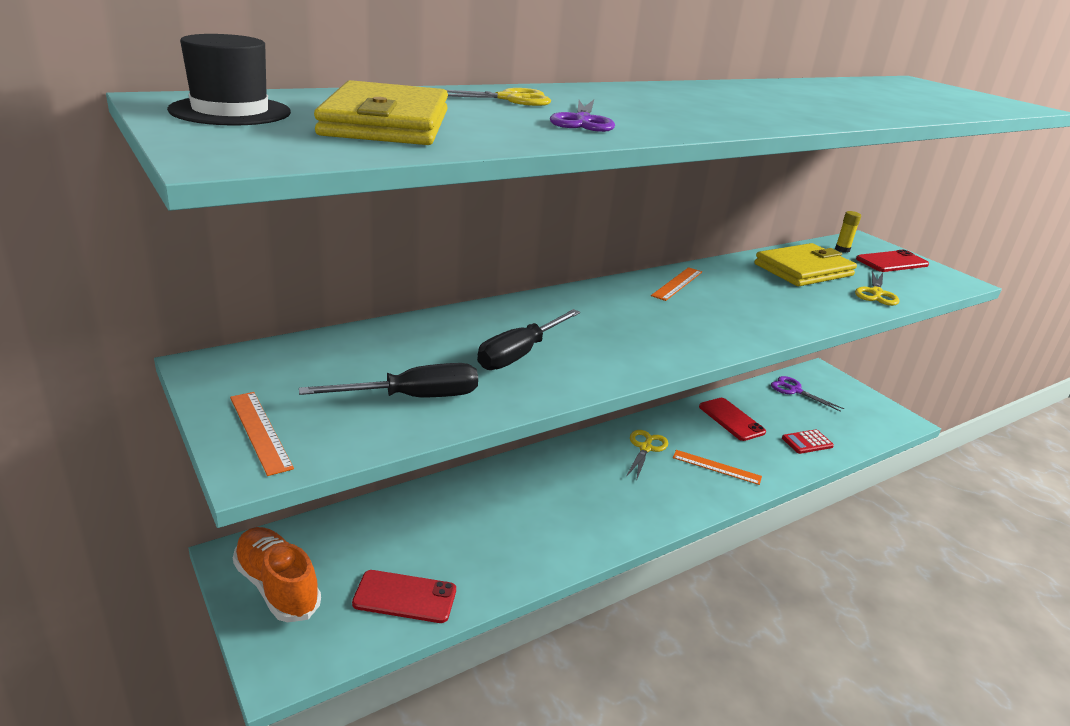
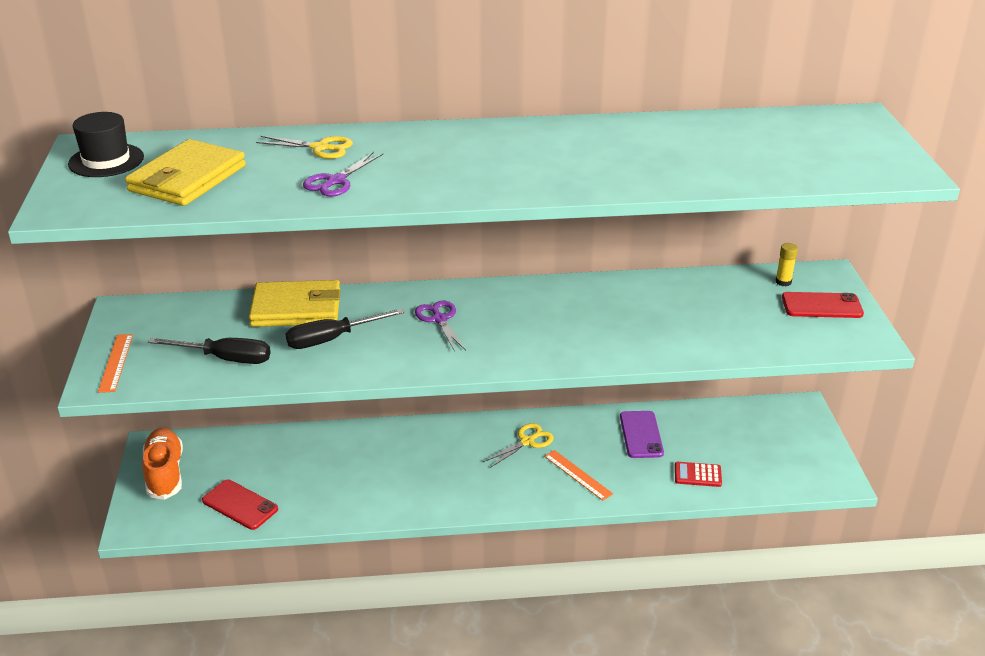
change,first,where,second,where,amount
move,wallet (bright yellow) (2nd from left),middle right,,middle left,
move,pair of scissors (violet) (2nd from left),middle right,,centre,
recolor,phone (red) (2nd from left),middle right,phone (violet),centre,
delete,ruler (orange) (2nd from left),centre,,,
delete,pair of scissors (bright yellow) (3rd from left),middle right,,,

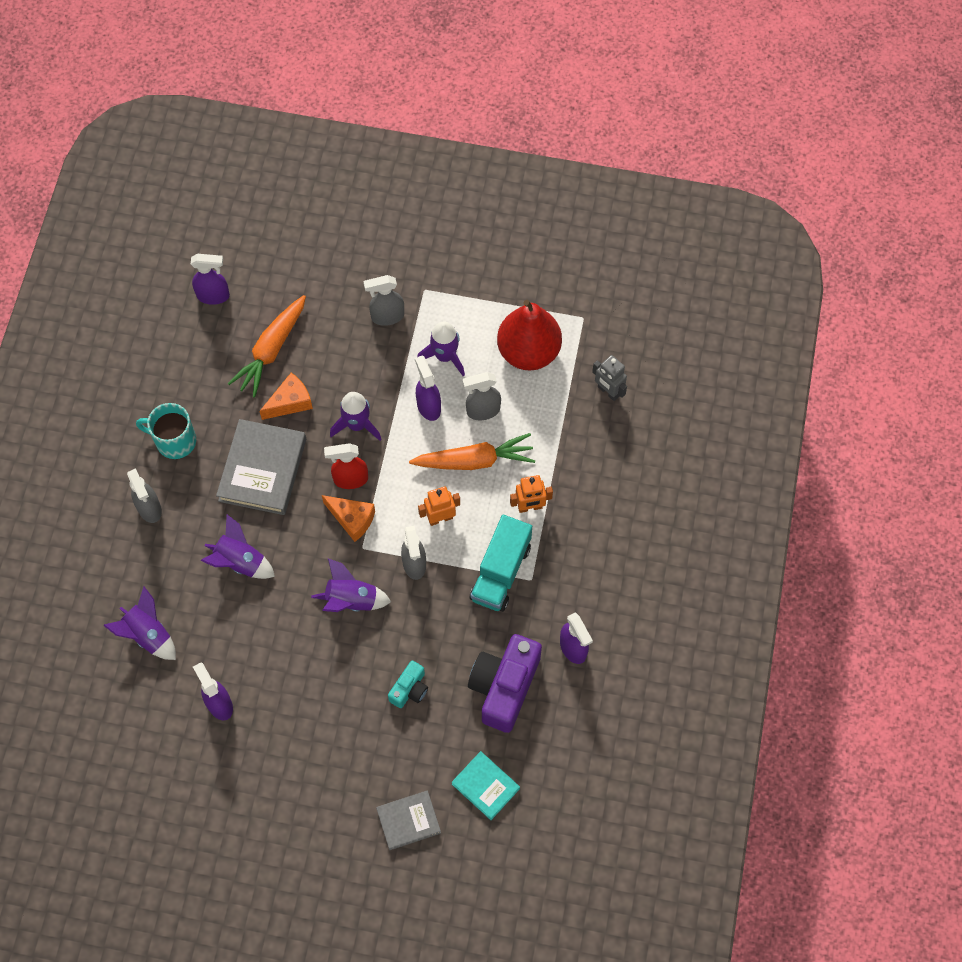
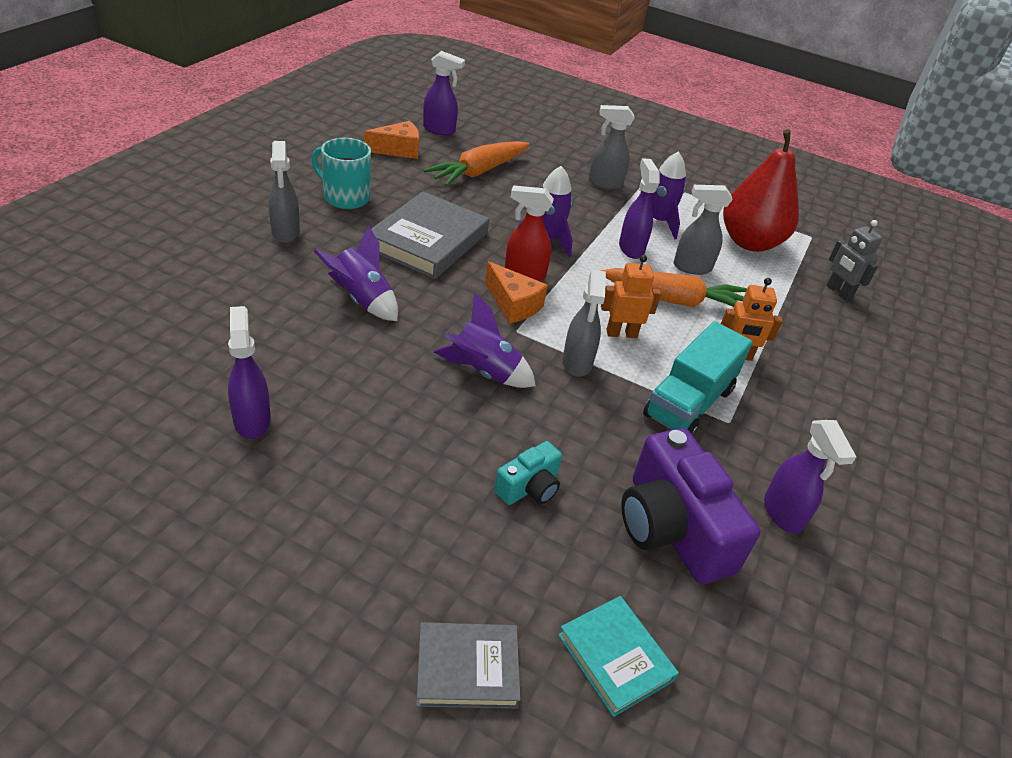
change,first,where,second,where,amount
move,cheese (orange) (1st from left),middle left,,top centre,
rotate,camera (violet),bottom centre,,bottom right,60 degrees counterclockwise
delete,spaceship (violet) (1st from left),middle left,,,

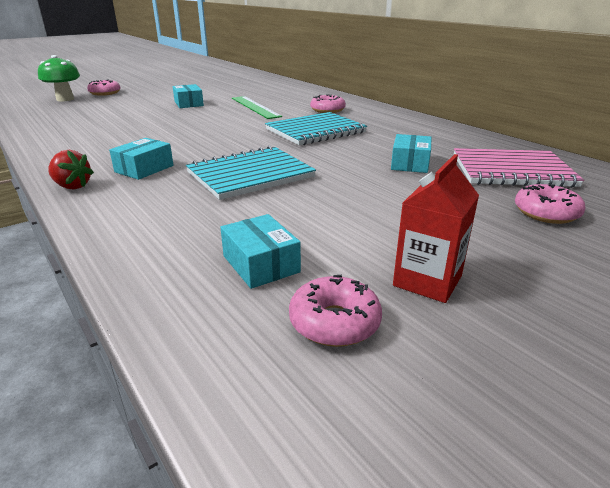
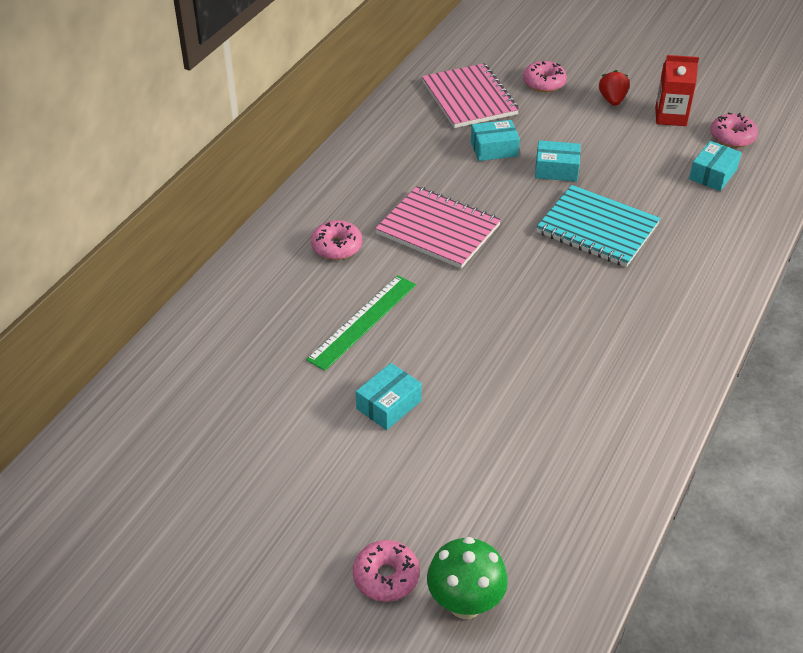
change,first,where,second,where,amount
recolor,notepad (turquoise) (2nd from left),top centre,notepad (rose-pink) (1st from left),centre,
move,package (turquoise) (1st from left in the first image),top left,package (turquoise) (3rd from left),top right,
move,berry (red),middle left,,top right,

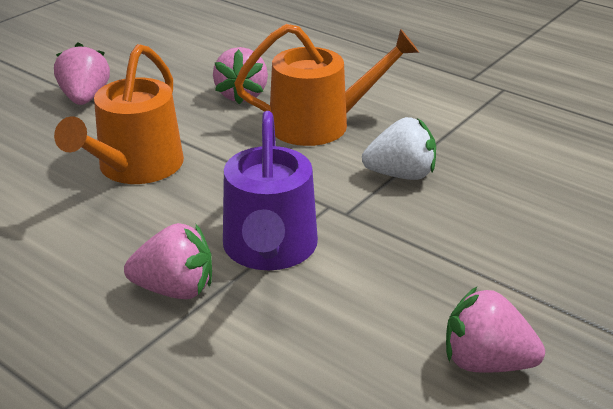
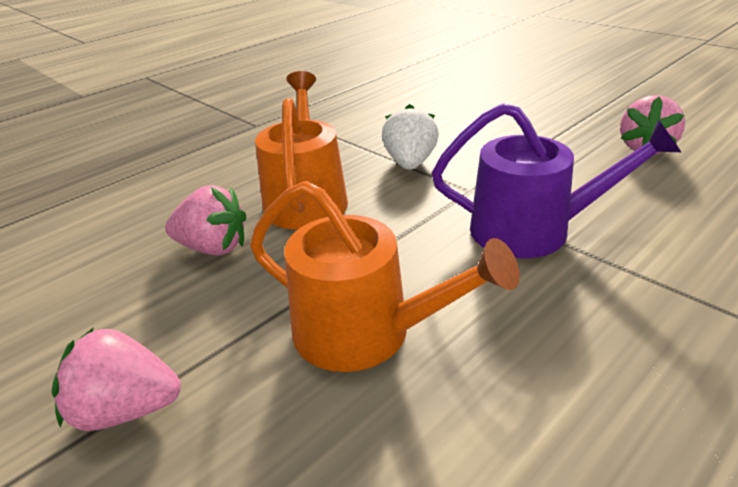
change,first,where,second,where,amount
delete,berry (rose-pink) (2nd from left),middle left,,,

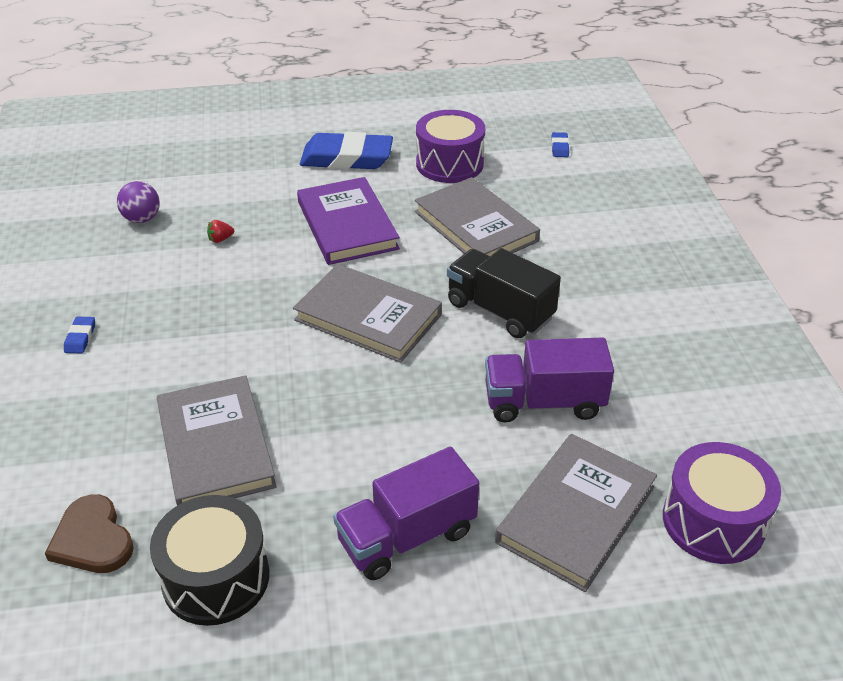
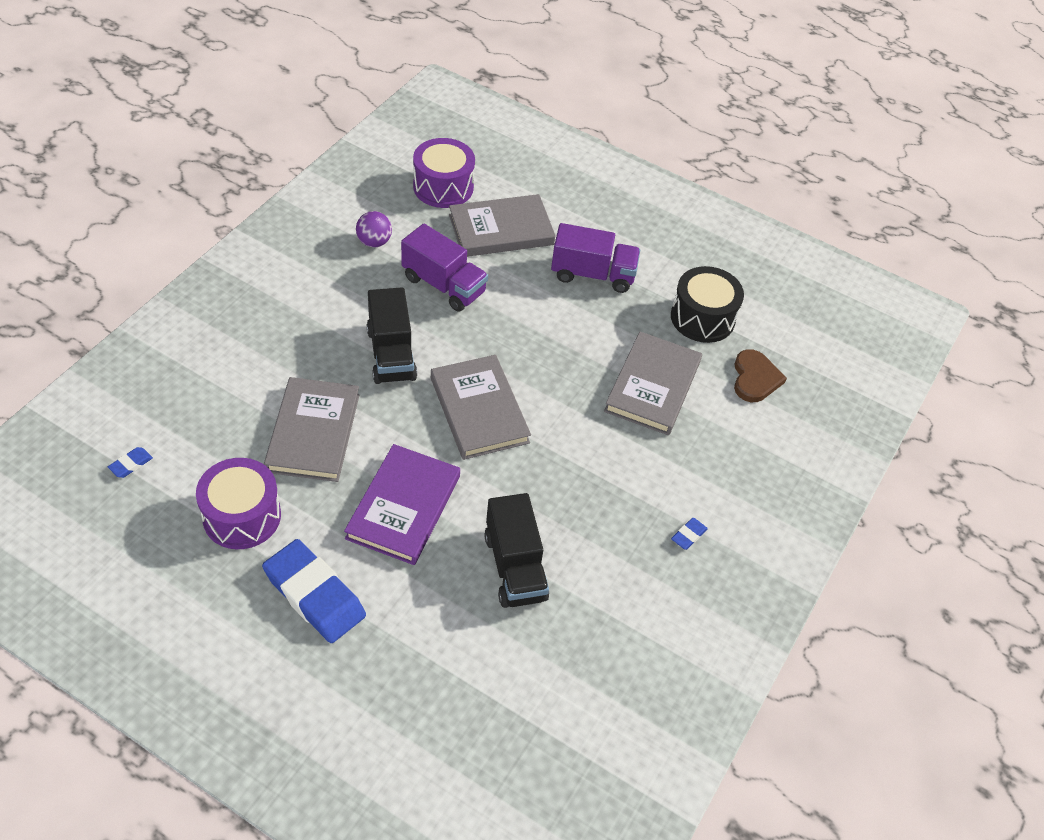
change,first,where,second,where,amount
move,sphere (violet),top left,,top centre,
replace,berry (red),middle left,lorry (black) (2nd from left),centre,

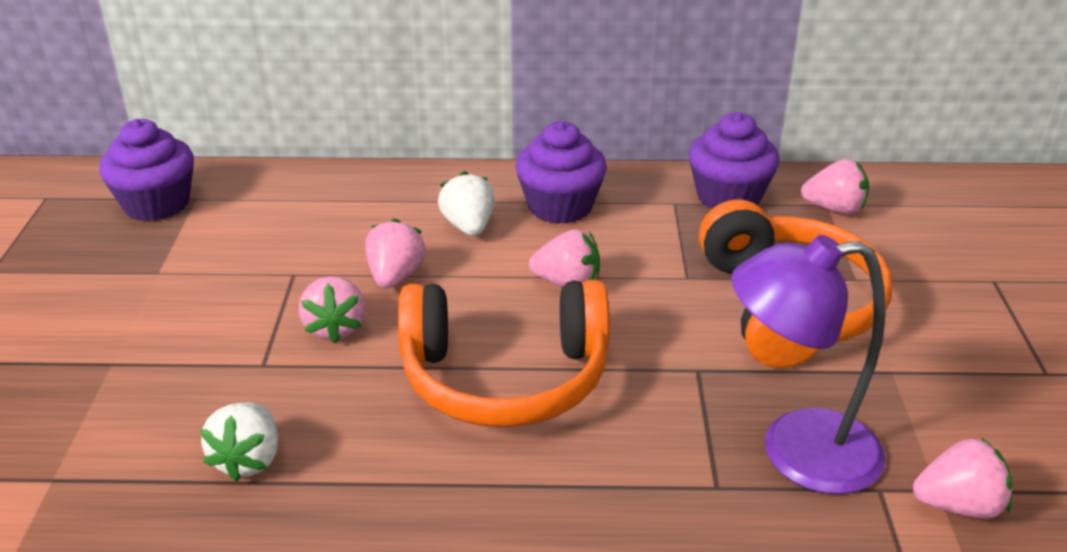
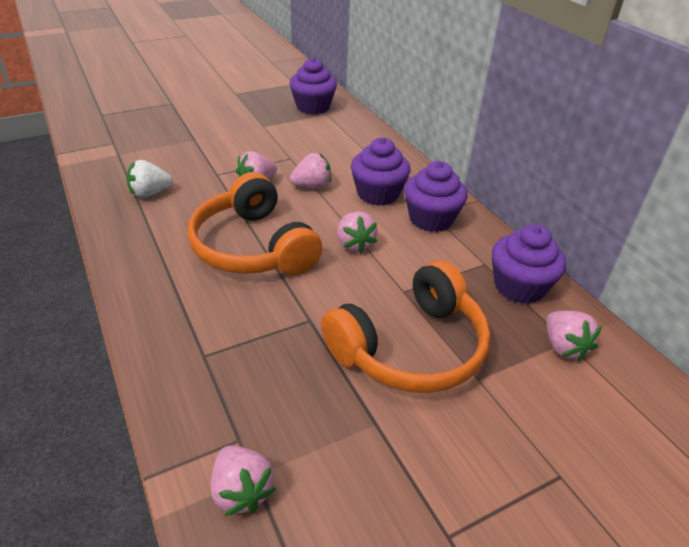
change,first,where,second,where,amount
replace,berry (snow-white) (2nd from left),centre,fairy cake (violet) (2nd from left),top centre,
delete,reading lamp (violet),middle right,,,

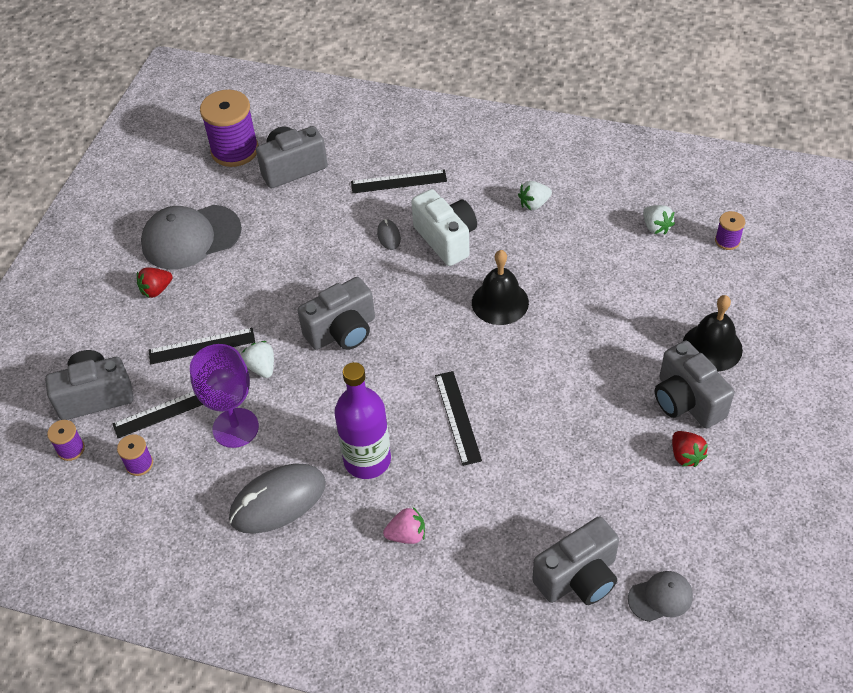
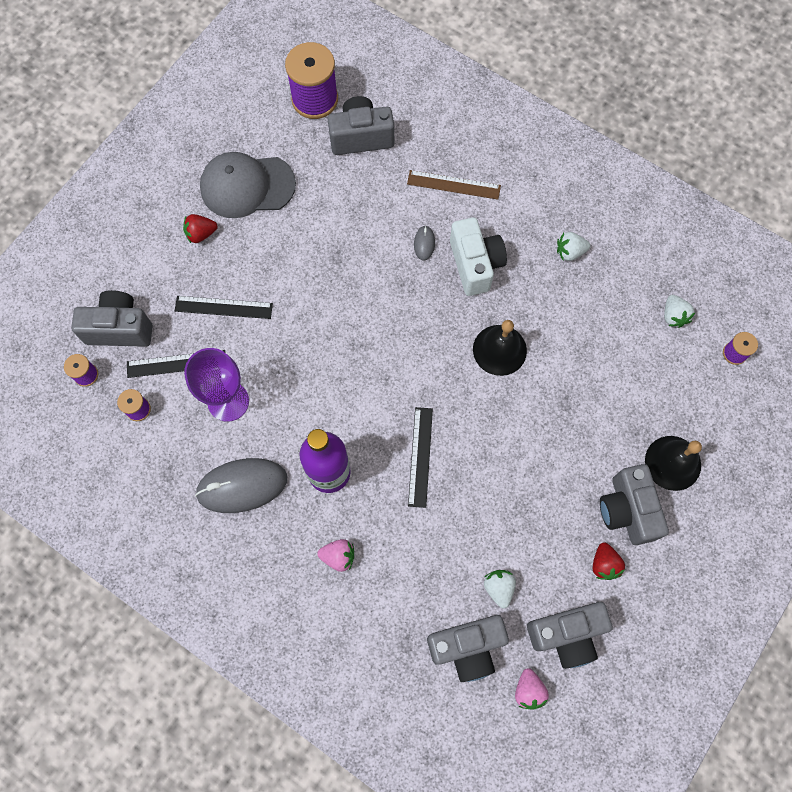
change,first,where,second,where,amount
recolor,ruler (black) (3rd from left),top centre,ruler (russet),top centre,
move,berry (snow-white) (1st from left),middle left,,bottom centre,
replace,cap (grey) (2nd from left),bottom right,berry (rose-pink) (2nd from left),bottom right,
move,camera (grey) (3rd from left in the first image),centre,camera (grey) (4th from left),bottom right,

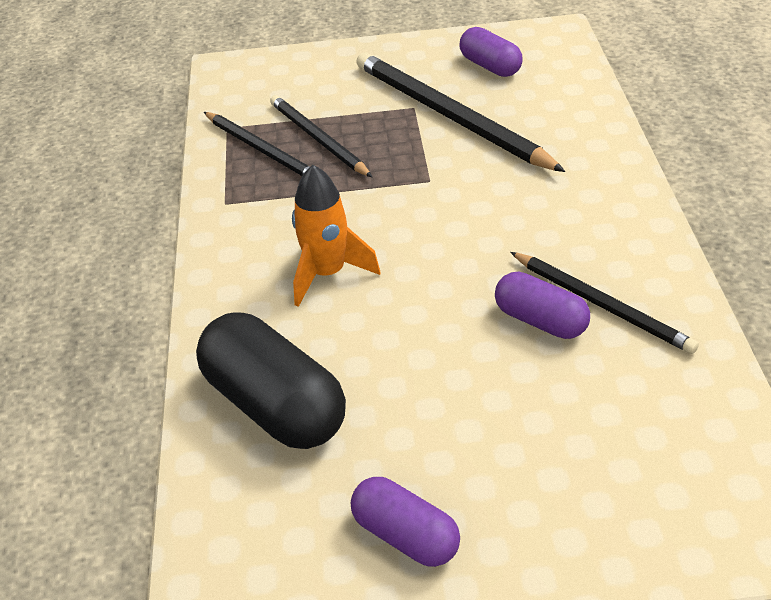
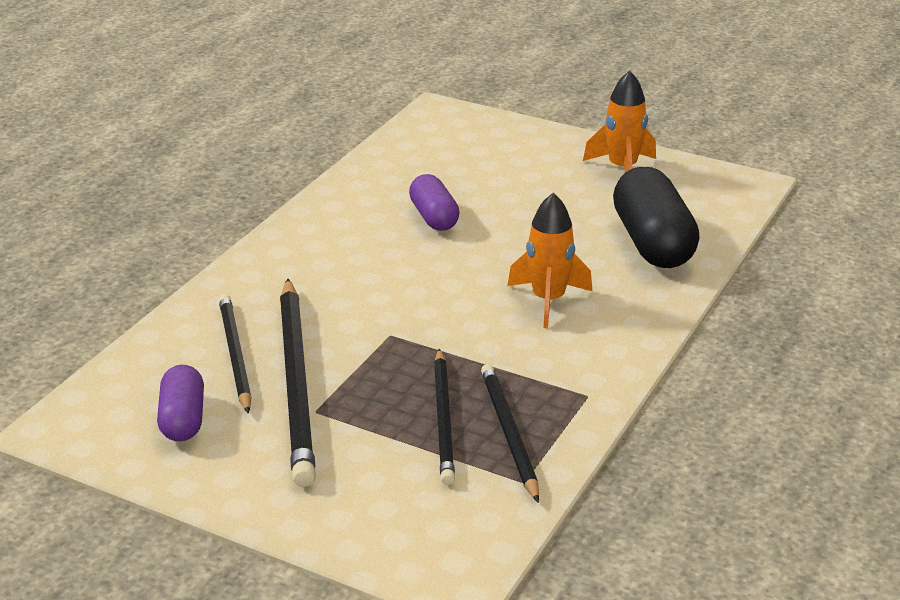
change,first,where,second,where,amount
move,lead pencil (black) (4th from left in the first image),middle right,lead pencil (black) (1st from left),middle left,
replace,pill (violet) (1st from left),bottom centre,spaceship (orange) (2nd from left),top right,

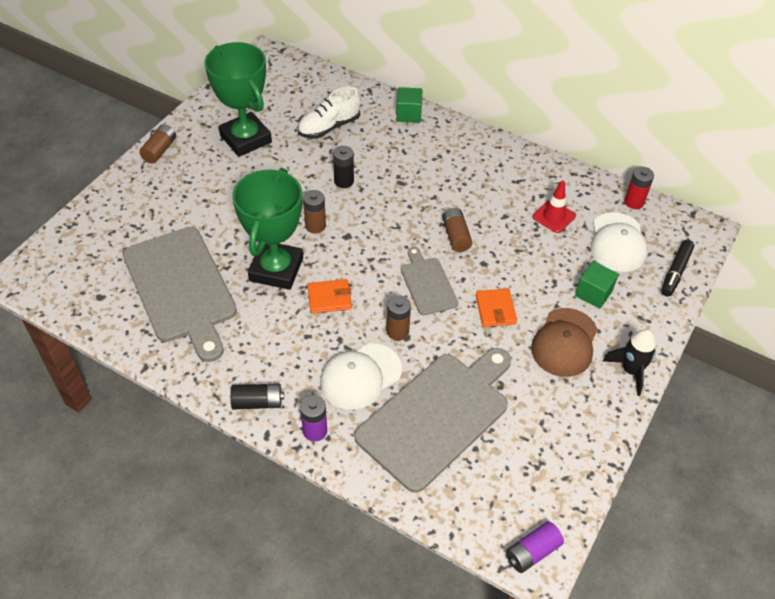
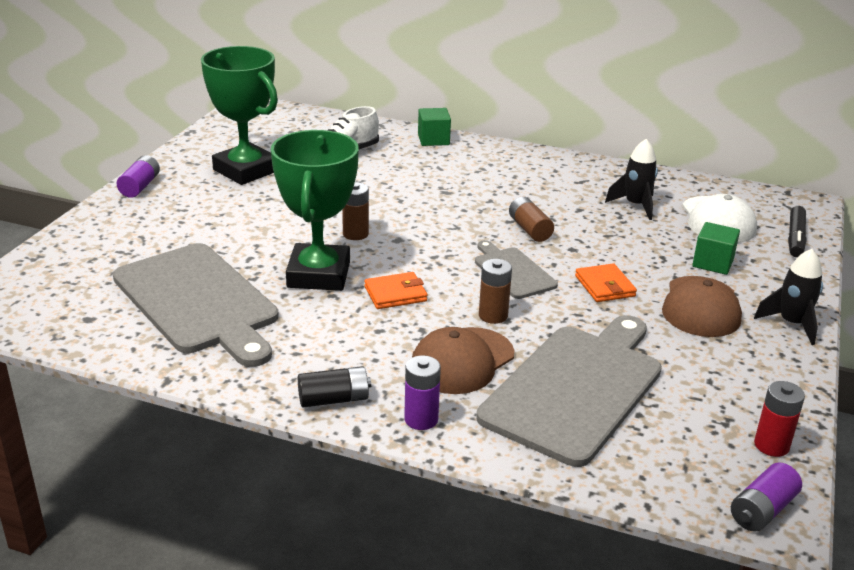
change,first,where,second,where,amount
recolor,AA battery (russet) (1st from left),top left,AA battery (violet) (1st from left),top left,
recolor,cap (snow-white) (1st from left),centre,cap (russet) (1st from left),centre,
replace,safety cone (red),middle right,spaceship (black) (1st from left),top right,
move,AA battery (red),top right,,bottom right,
delete,AA battery (black) (2nd from left),top centre,,,

